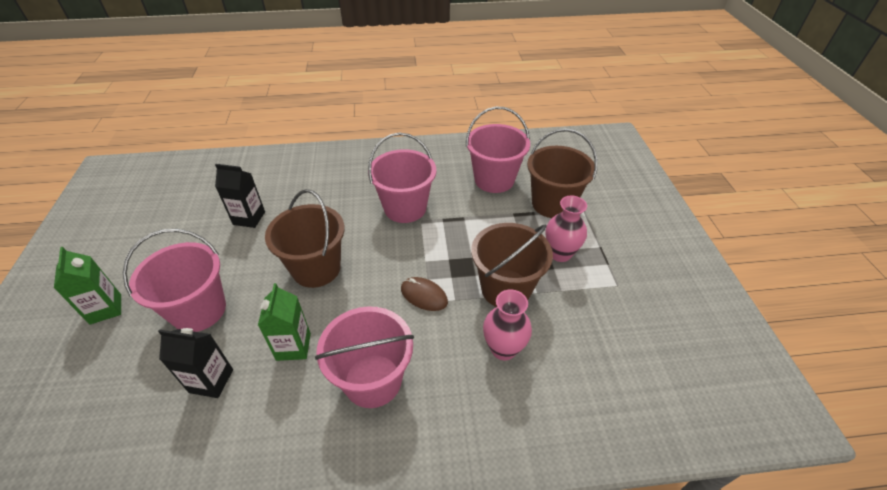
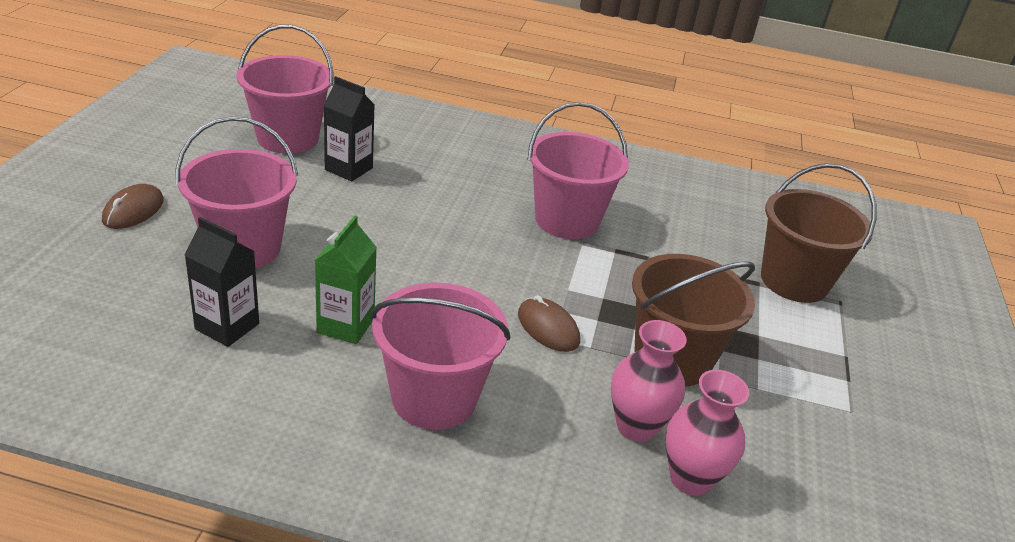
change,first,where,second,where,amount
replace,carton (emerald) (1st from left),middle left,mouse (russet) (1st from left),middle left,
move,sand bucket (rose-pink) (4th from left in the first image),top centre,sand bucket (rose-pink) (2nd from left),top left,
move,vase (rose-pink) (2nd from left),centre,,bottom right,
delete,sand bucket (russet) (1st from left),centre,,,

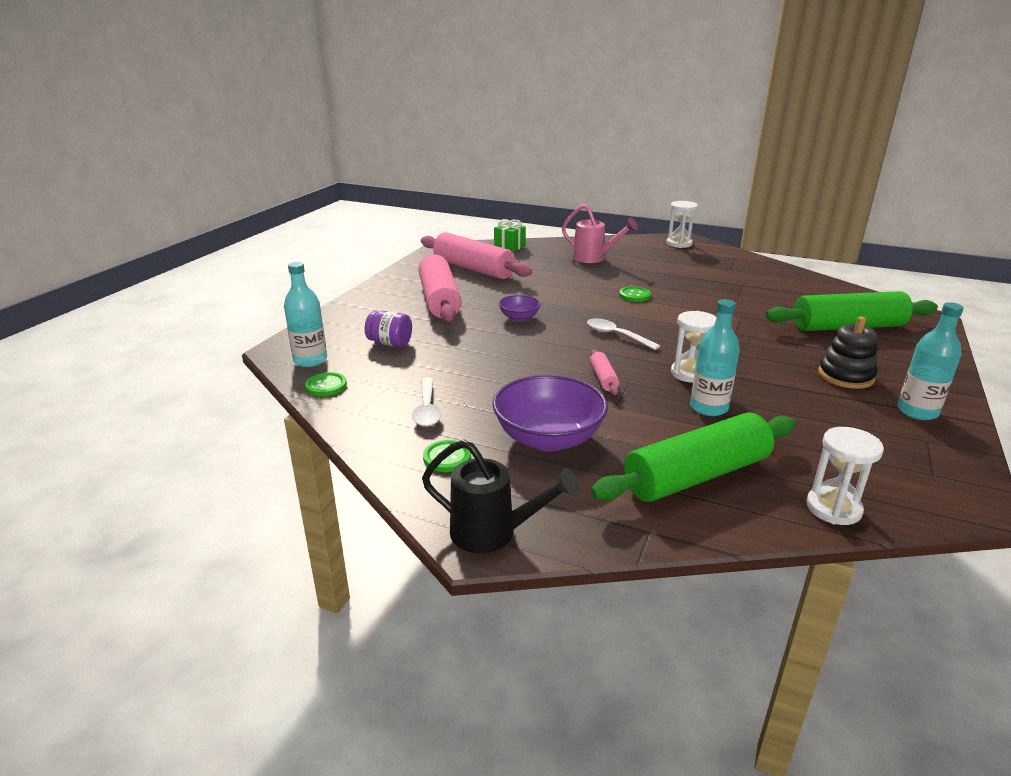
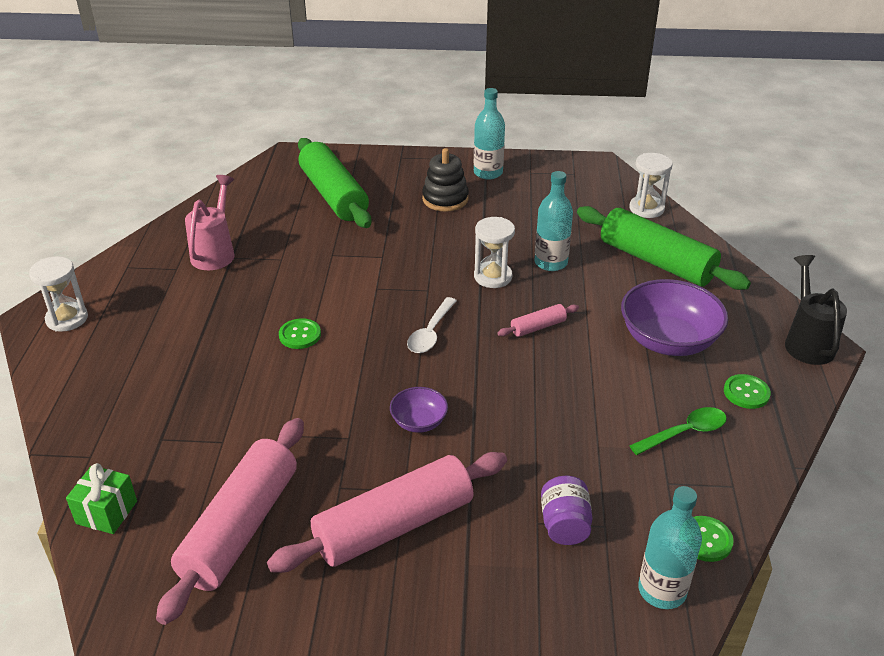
change,first,where,second,where,amount
move,sprinkling can (rose-pink),top centre,,middle left,
recolor,teaspoon (snow-white) (1st from left),centre,teaspoon (emerald),middle right,

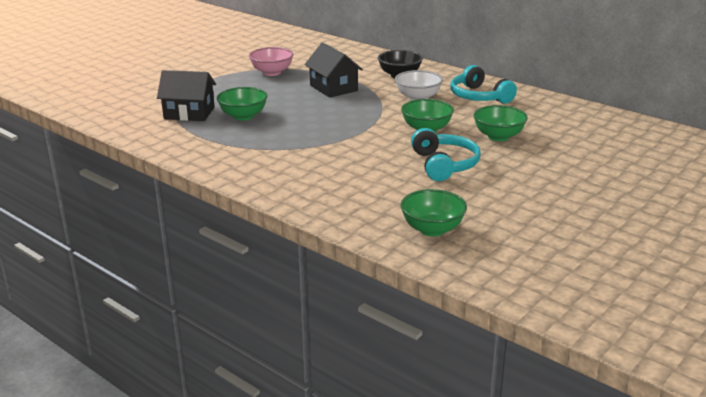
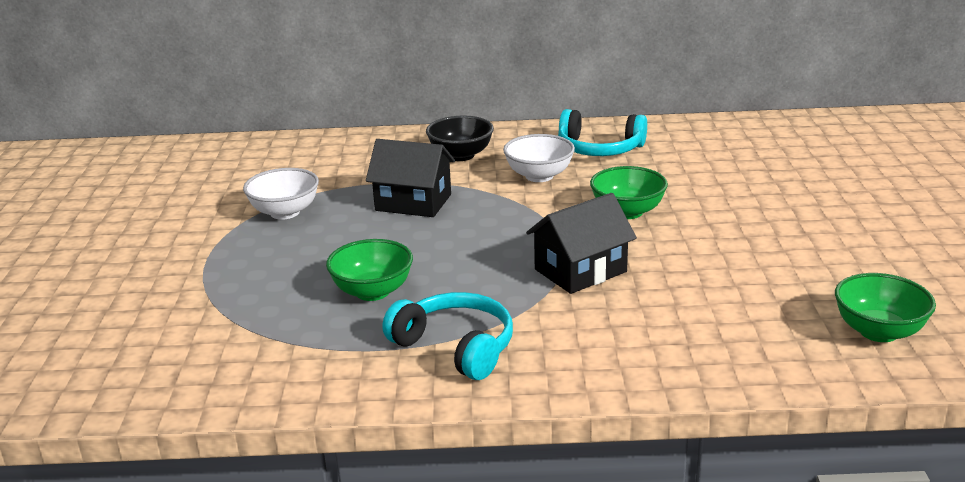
change,first,where,second,where,amount
recolor,bowl (rose-pink),top centre,bowl (snow-white) (1st from left),middle left,
move,headphones (turquoise) (1st from left),centre,,bottom centre,
move,cottage (black) (1st from left in the first image),top left,cottage (black) (2nd from left),centre,
delete,bowl (emerald) (4th from left),top right,,,

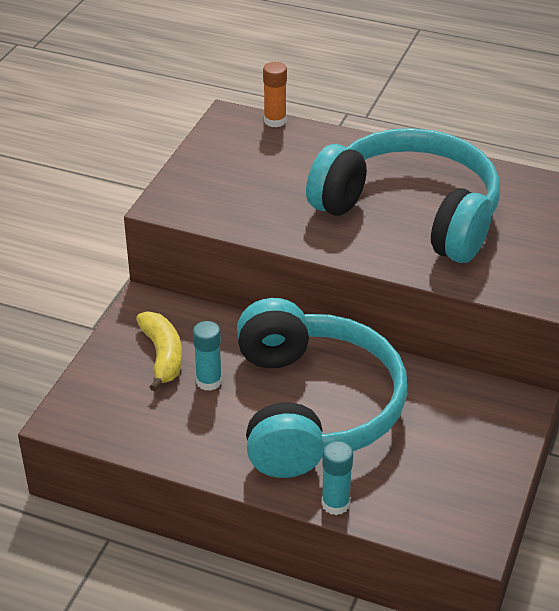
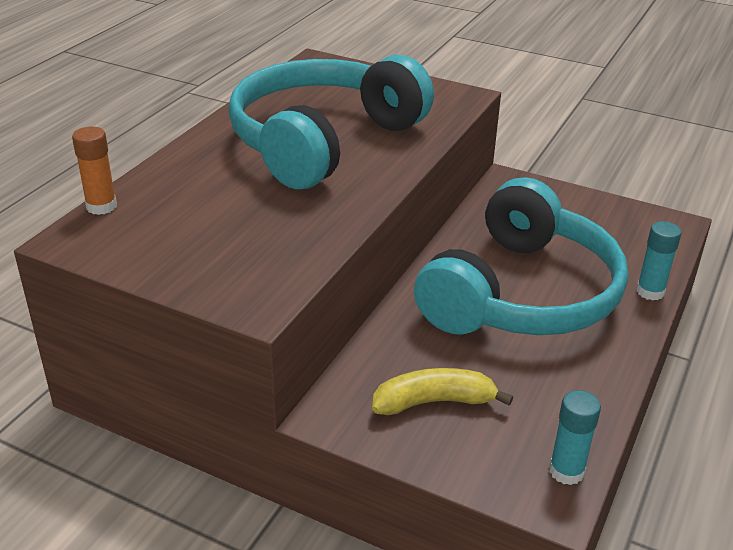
change,first,where,second,where,amount
rotate,headphones (turquoise) (1st from left in the first image),centre,headphones (turquoise) (2nd from left),middle right,120 degrees clockwise
move,glue stick (turquoise) (1st from left),centre,,bottom right,

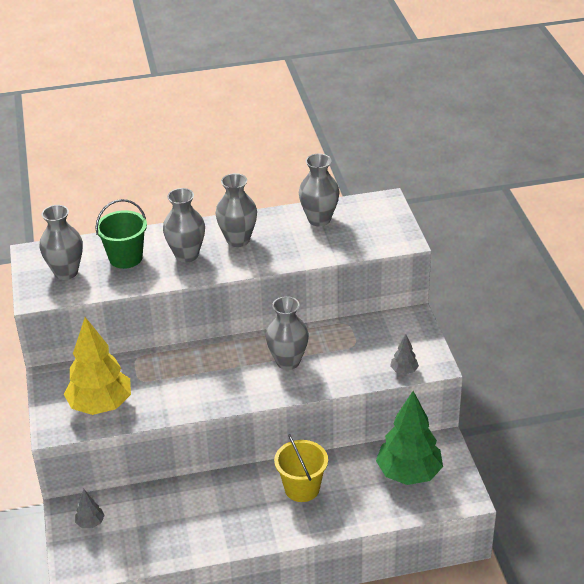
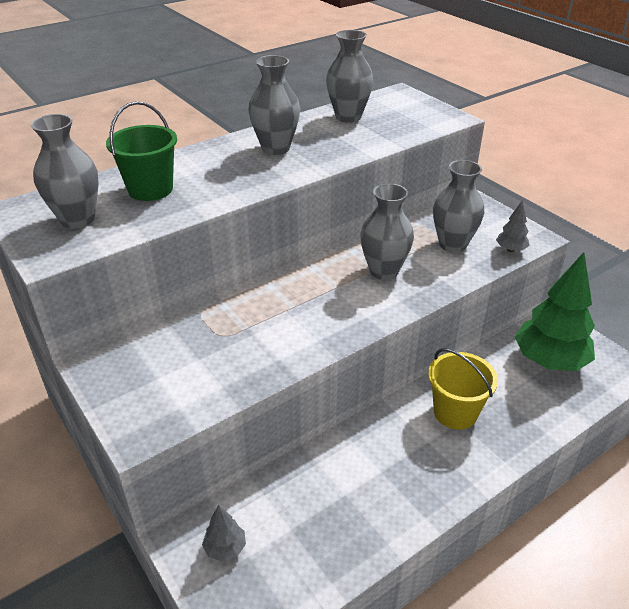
change,first,where,second,where,amount
move,vase (grey) (2nd from left in the first image),middle left,vase (grey) (5th from left),middle right,
delete,tree (bright yellow),middle left,,,

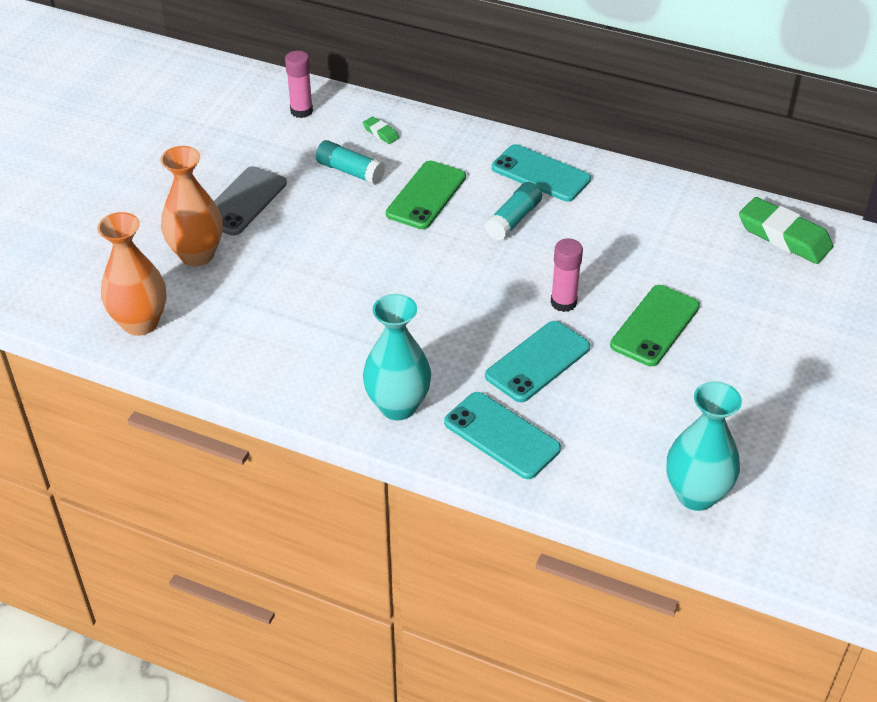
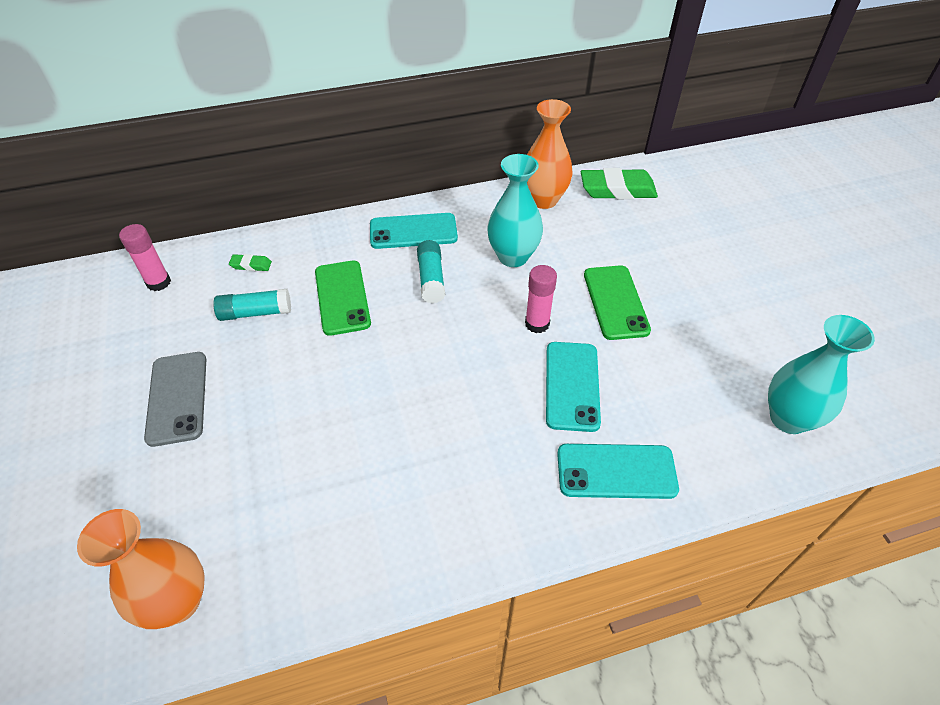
change,first,where,second,where,amount
move,vase (turquoise) (1st from left),centre,,top centre,
move,vase (orange) (2nd from left),top left,,top centre,

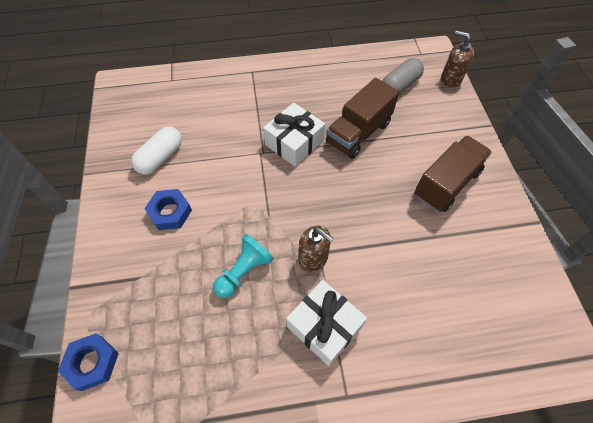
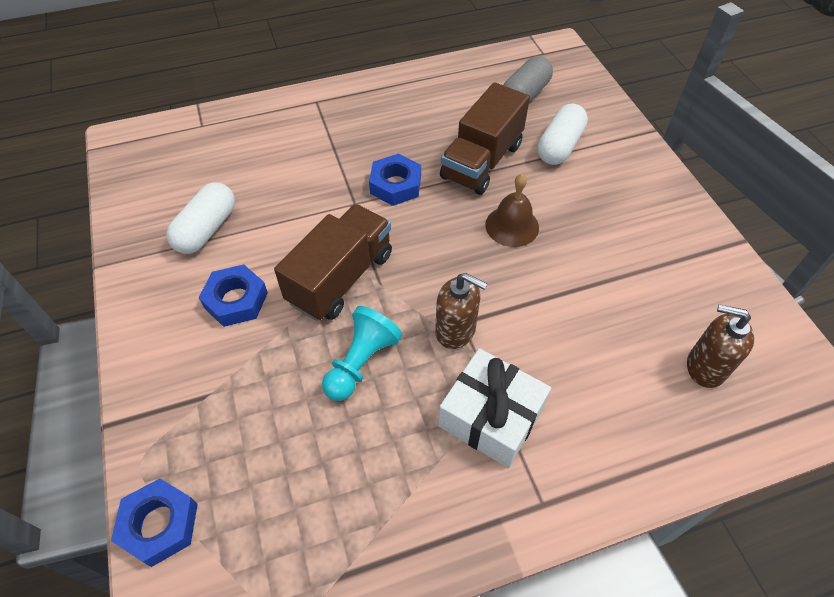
change,first,where,second,where,amount
move,lorry (russet) (2nd from left in the first image),middle right,lorry (russet) (1st from left),centre,
replace,present (snow-white) (1st from left),top centre,hexagon nut (royal blue) (3rd from left),top centre,
insert,,,school bell (russet),centre,
insert,,,pill (snow-white) (2nd from left),top right,
move,soap pump (russet) (2nd from left),top right,,middle right,

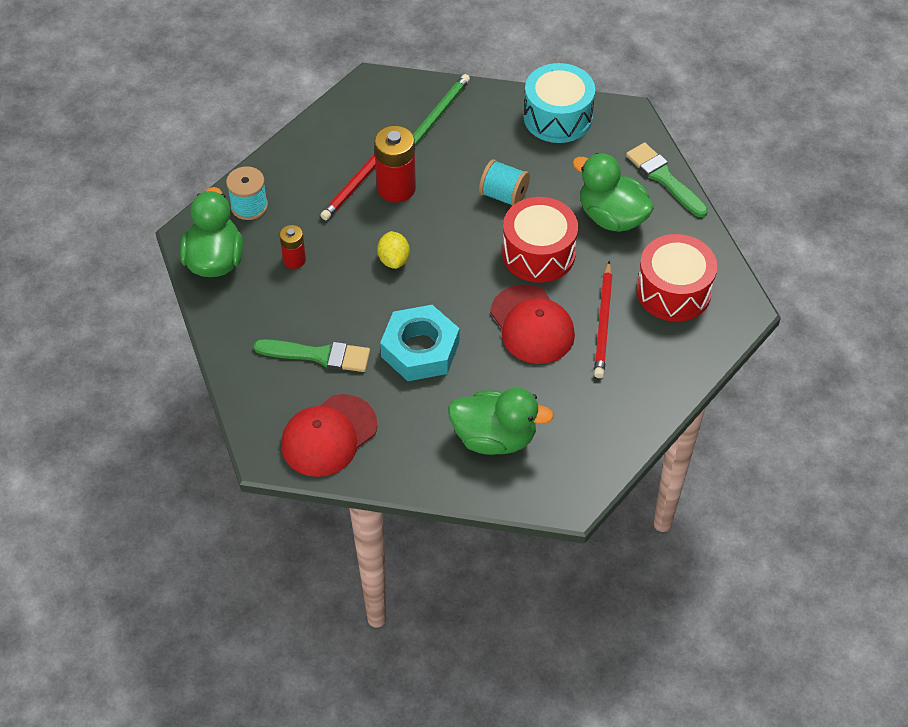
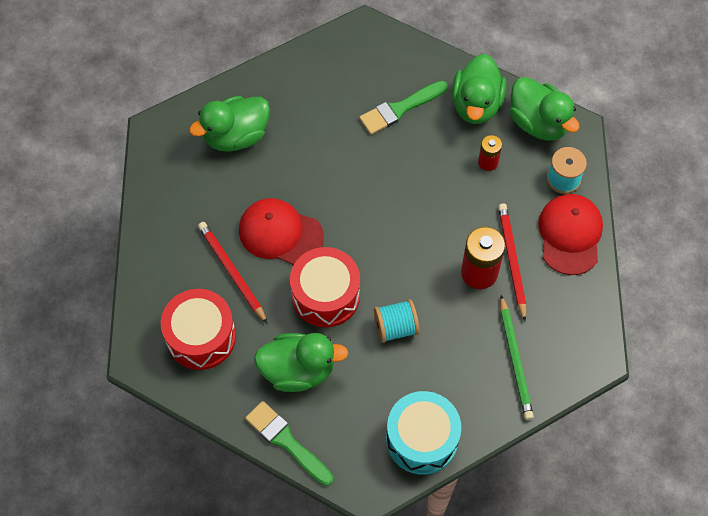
change,first,where,second,where,amount
rotate,brush (emerald) (2nd from left in the first image),top right,brush (emerald) (1st from left),bottom centre,150 degrees counterclockwise
insert,,,duck (emerald) (3rd from left),top right,
move,cap (red) (1st from left in the first image),centre,cap (red) (2nd from left),middle right,
delete,toy lemon (bright yellow),centre,,,
delete,hexagon nut (turquoise),centre,,,

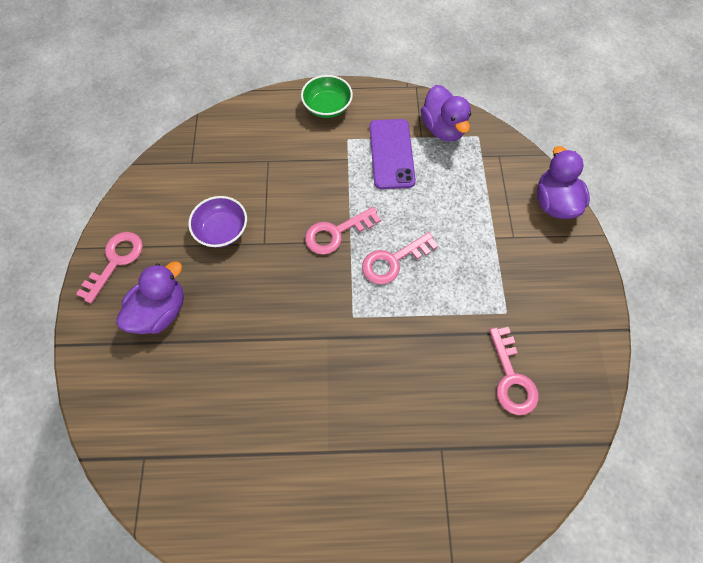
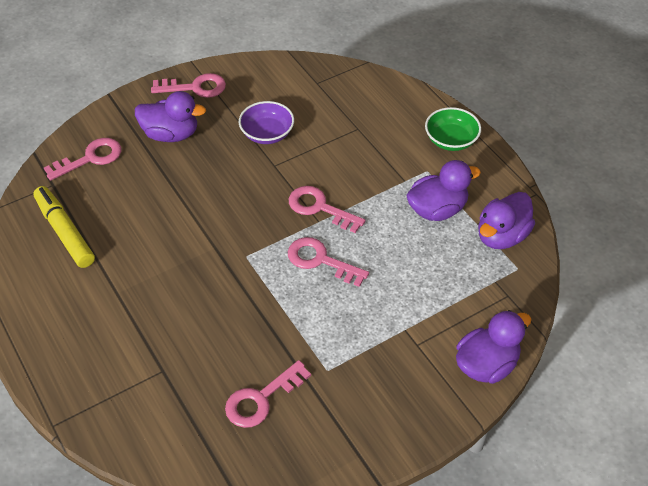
change,first,where,second,where,amount
insert,,,felt pen (bright yellow),middle left,
insert,,,latchkey (rose-pink) (1st from left),top left,
replace,phone (violet),top centre,duck (violet) (2nd from left),middle right,

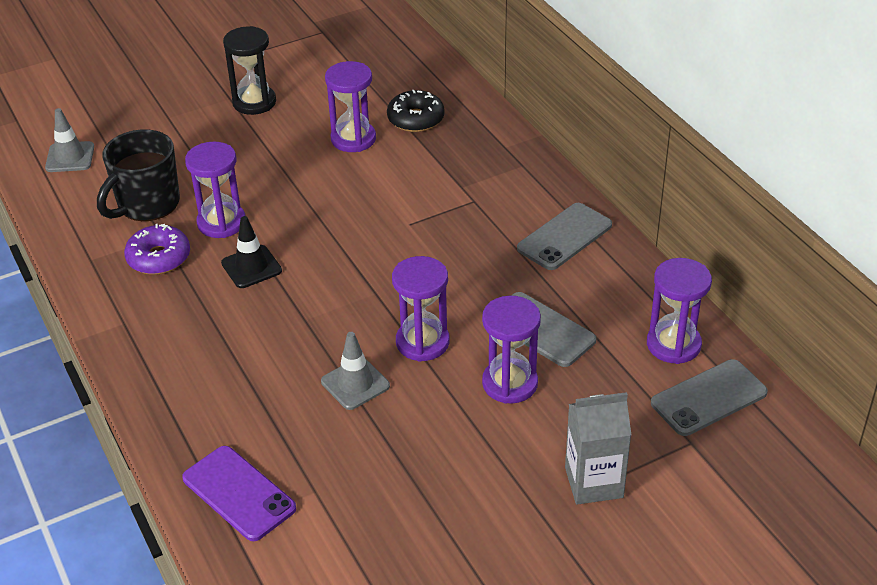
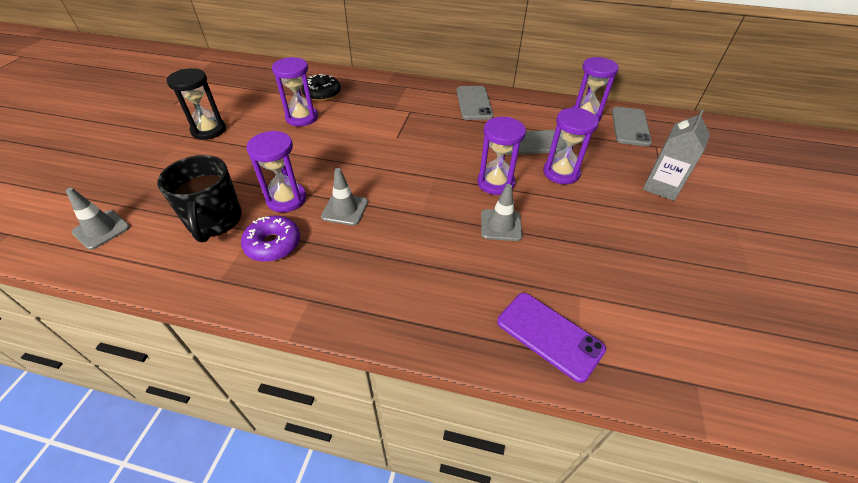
change,first,where,second,where,amount
recolor,safety cone (black),middle left,safety cone (grey) (2nd from left),centre,
rotate,phone (violet),bottom left,,bottom centre,45 degrees clockwise

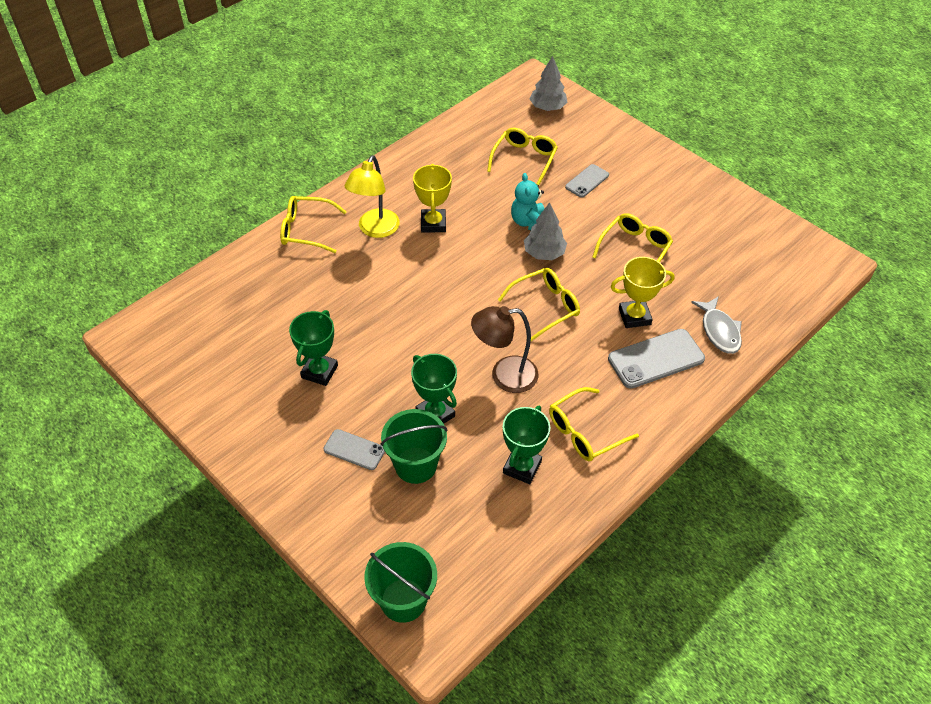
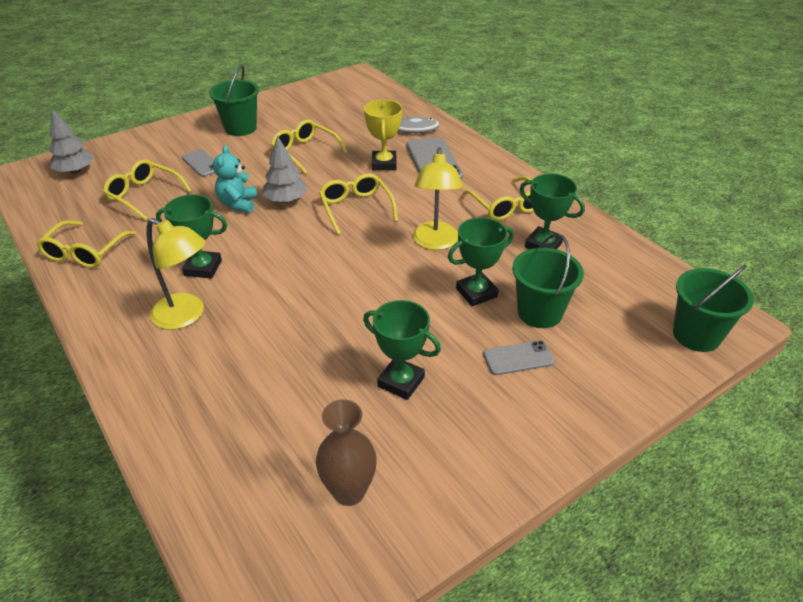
change,first,where,second,where,amount
move,eyeglasses (bright yellow) (1st from left),top centre,,middle left,
recolor,prize cup (bright yellow) (1st from left),top centre,prize cup (emerald) (1st from left),middle left,
insert,,,sand bucket (emerald) (1st from left),top left,
rotate,teddy bear (turquoise),top centre,,top left,90 degrees clockwise
insert,,,vase (russet),bottom centre,
recolor,reading lamp (russet),centre,reading lamp (bright yellow) (2nd from left),top centre,
rotate,phone (grey) (1st from left in the first image),centre,phone (grey) (3rd from left),centre,45 degrees clockwise

